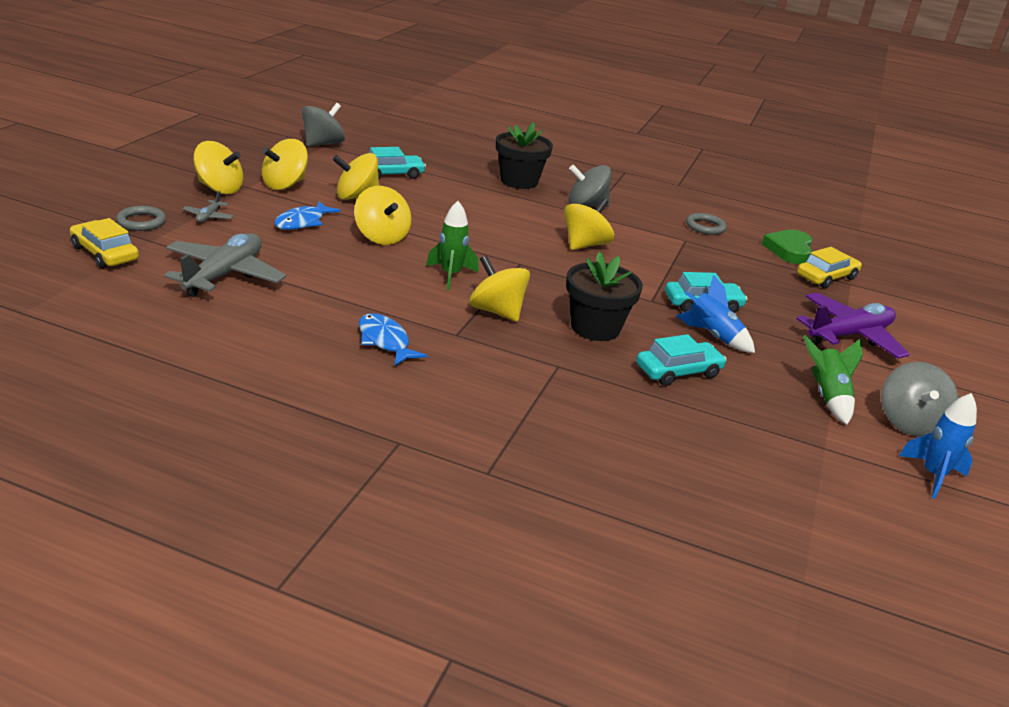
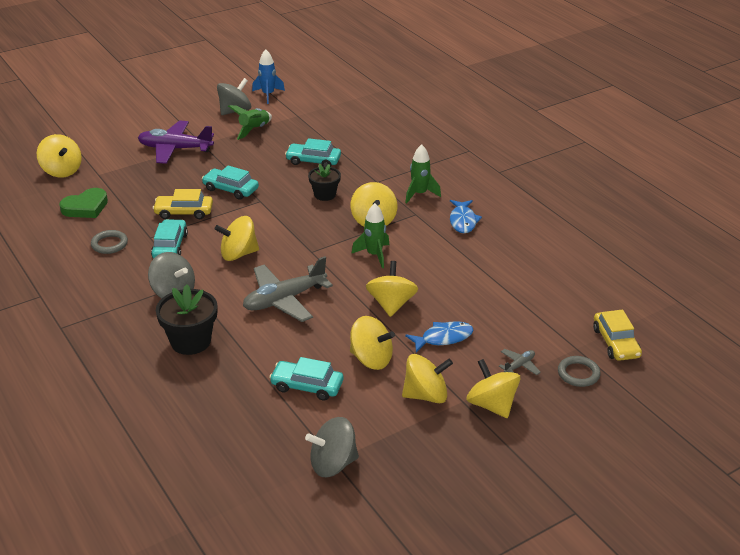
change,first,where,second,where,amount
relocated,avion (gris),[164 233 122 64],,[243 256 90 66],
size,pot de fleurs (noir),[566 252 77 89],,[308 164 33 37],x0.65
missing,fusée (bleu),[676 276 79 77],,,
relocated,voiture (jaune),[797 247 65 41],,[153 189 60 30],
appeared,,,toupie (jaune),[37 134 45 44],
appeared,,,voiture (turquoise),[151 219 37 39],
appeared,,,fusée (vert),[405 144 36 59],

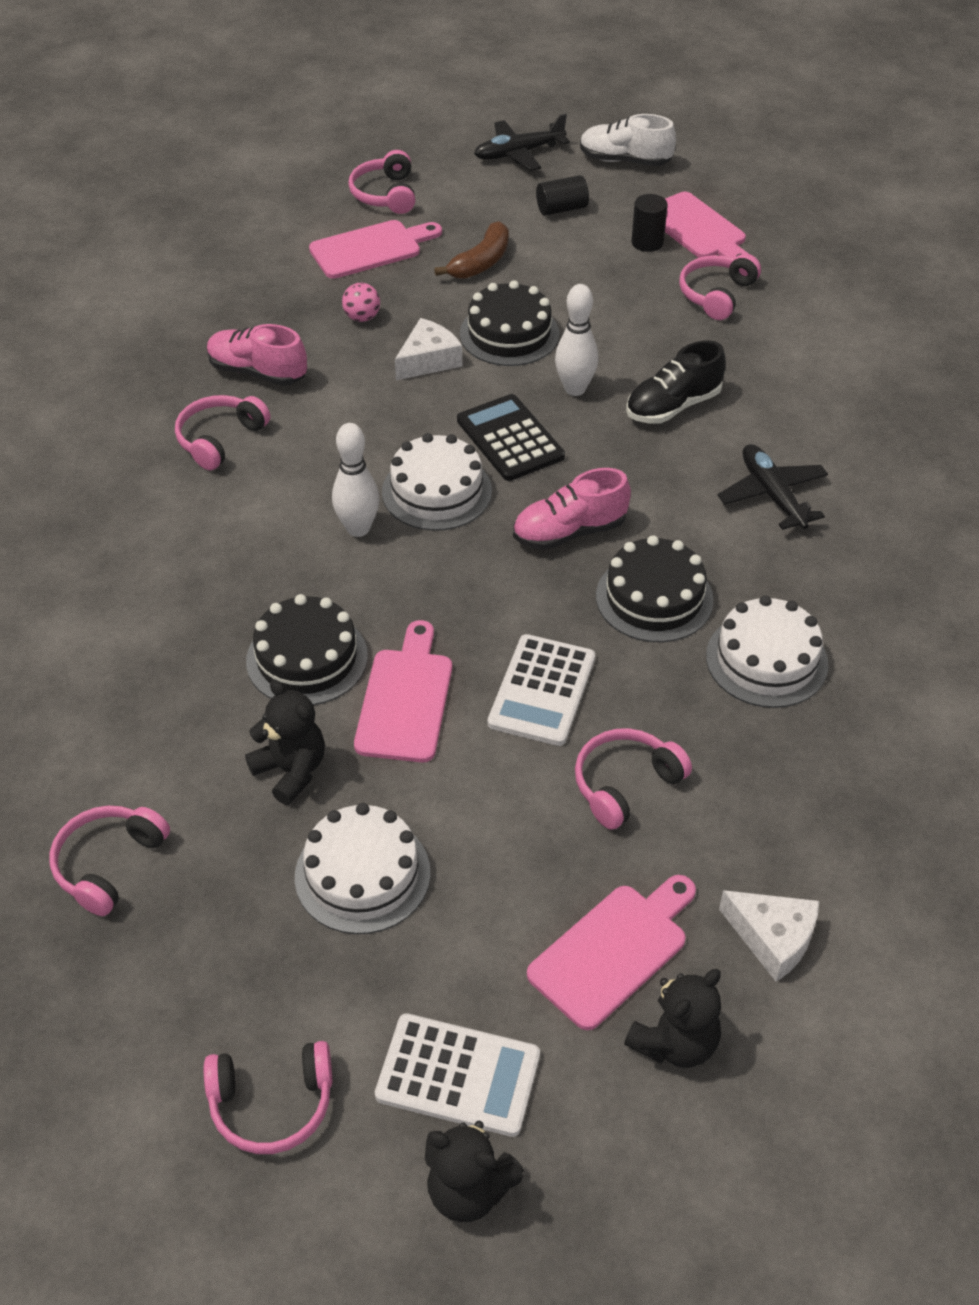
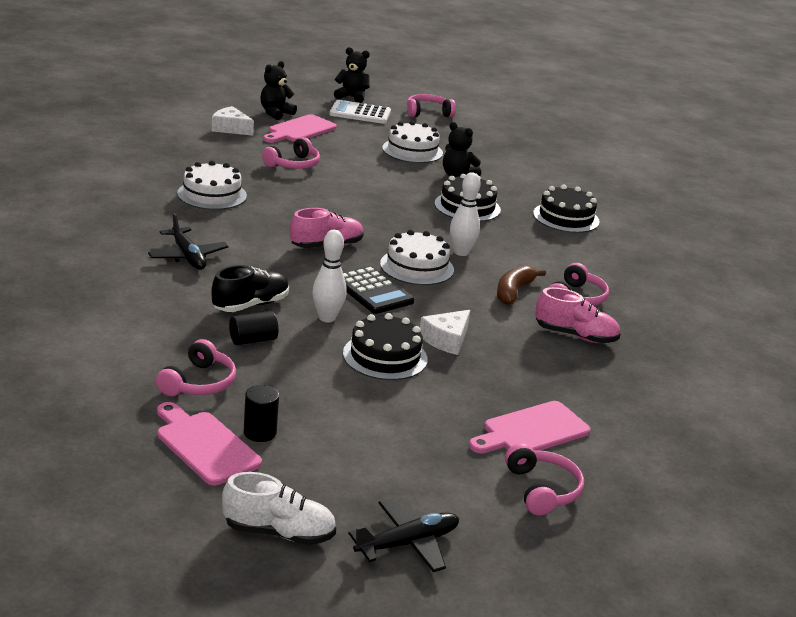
change,first,where,second,where,amount
missing,casque audio (rose),[50 806 120 110],,,
missing,balle (rose),[342 283 38 39],,,
missing,planche à découper (rose),[354 620 98 143],,,
relocated,banane (marron),[434 221 75 58],,[497 265 49 40],
missing,calculatrice (blanc),[488 634 107 112],,,
relocated,cylindre (noir),[536 175 53 41],,[229 311 50 34],
relocated,gâteau (noir),[596 536 118 106],,[533 184 67 49],

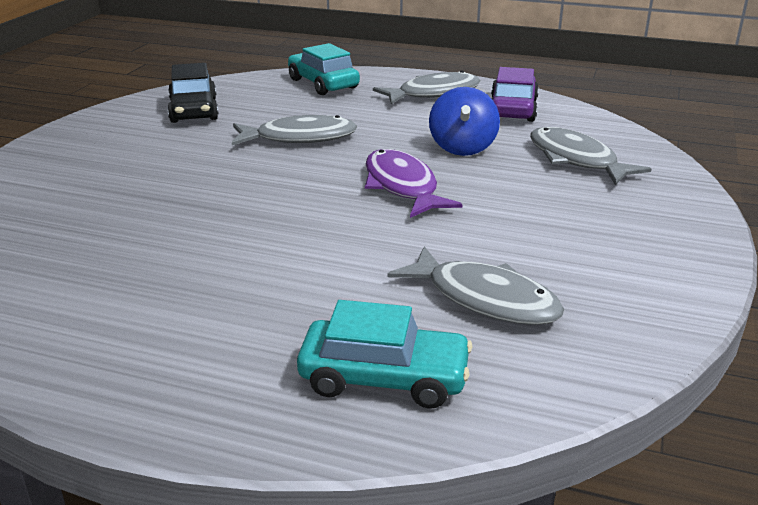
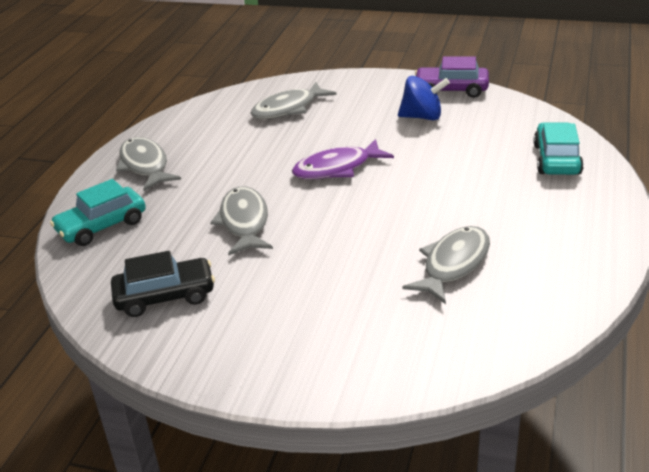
change,first,where,second,where,amount
relocated,poisson (gris),[387 246 177 79],,[402 226 88 78],
relocated,toupie (bleu),[429 87 71 69],,[398 76 52 44],
relocated,voiture (violet),[491 67 48 55],,[415 56 74 42],

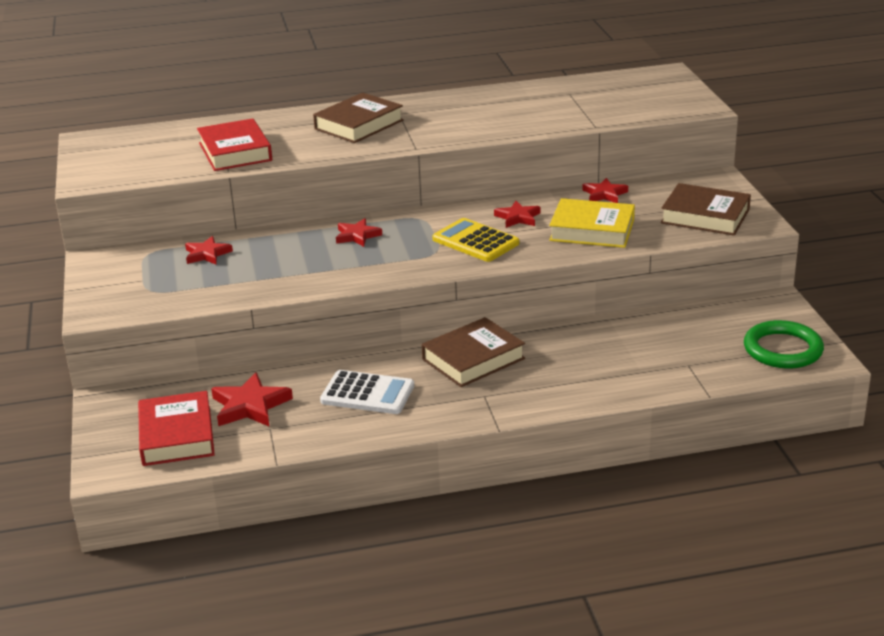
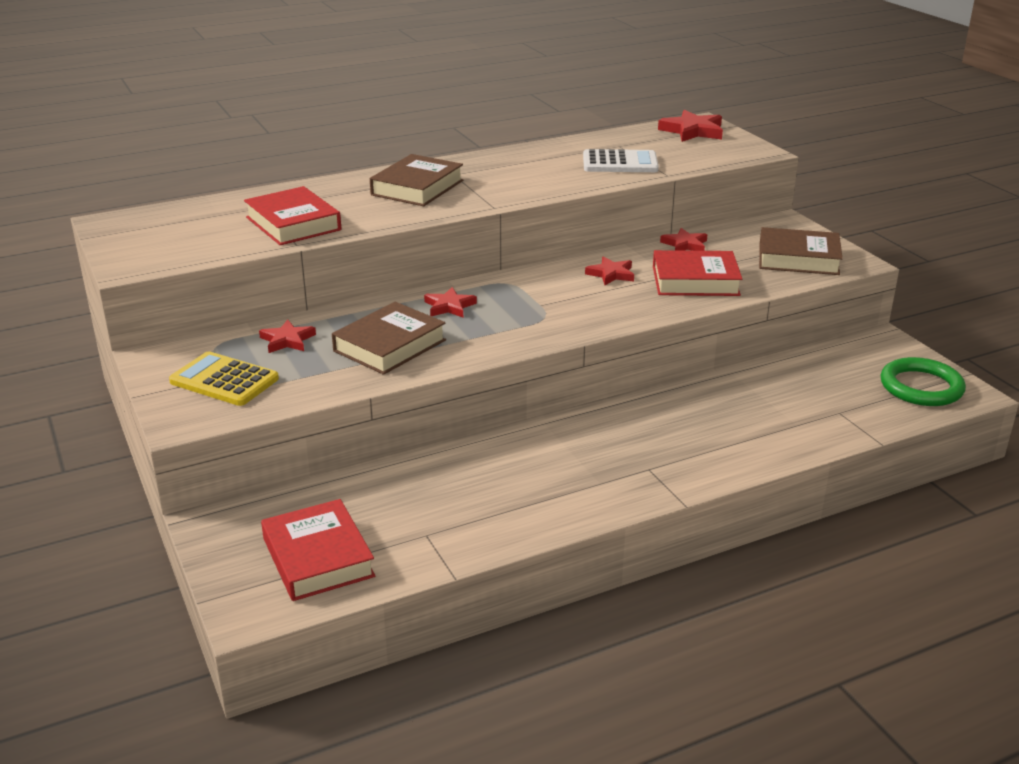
change,first,where,second,where,amount
relocated,étoile (rouge),[211 372 82 54],,[658 110 65 32],
relocated,calculatrice (blanc),[320 370 94 44],,[583 149 76 23],
relocated,livre (marron),[422 317 103 70],,[332 302 114 73],
relocated,calculatrice (jaune),[432 218 87 44],,[169 351 110 55],
colour,livre (jaune),[549 198 86 50],livre (rouge),[653 250 89 46],

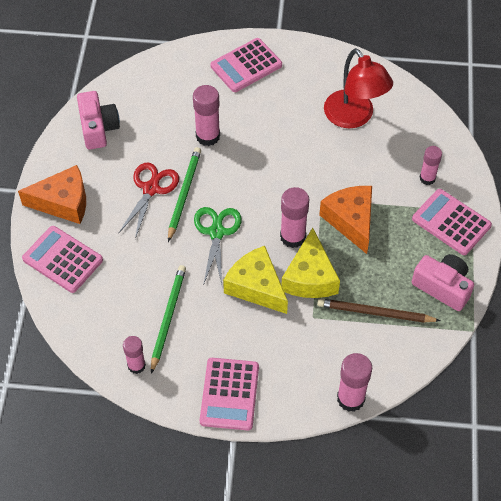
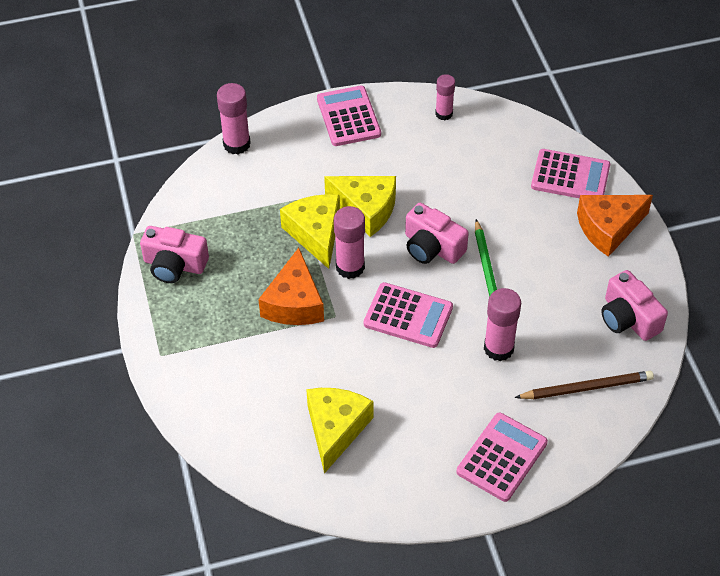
change,first,where,second,where,amount
missing,ciseaux (rouge),[118 163 61 76],,,
missing,crayon (vert),[151 265 35 109],,,
exchanged,ciseaux (vert),[194 207 47 78],appareil photo (rose),[405 203 64 61],
relocated,crayon (marron),[317 298 123 25],,[515 371 139 28],
spun,fromage (orange),[319 186 53 68],,[258 248 66 77],45 degrees clockwise
exchanged,lampe (rouge),[324 48 69 80],fromage (jaune),[306 388 67 86],
relocated,calculatrice (rose),[412 189 80 66],,[364 282 89 66],
missing,bâton de colle (rose),[419 146 23 39],,,

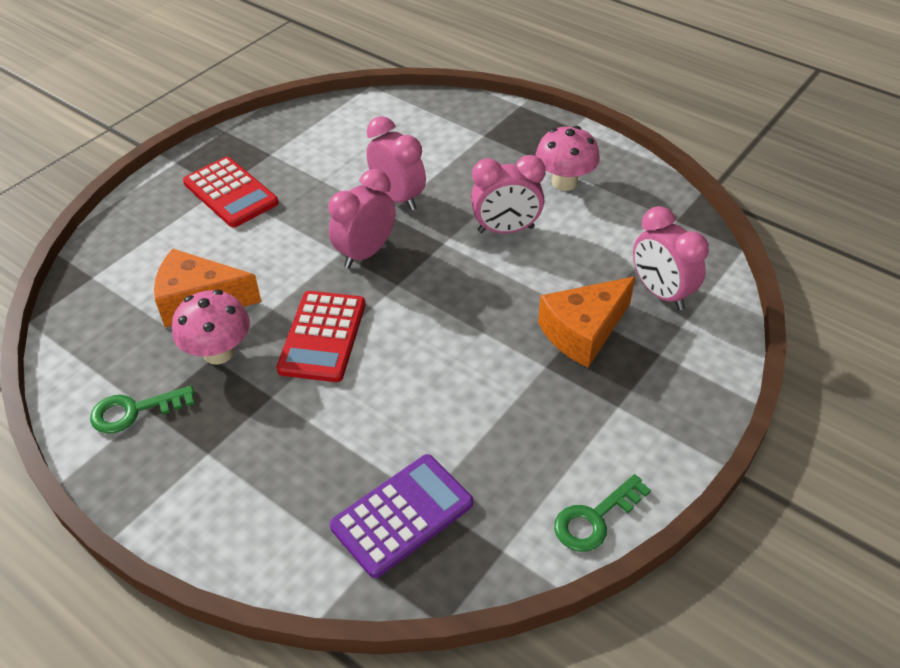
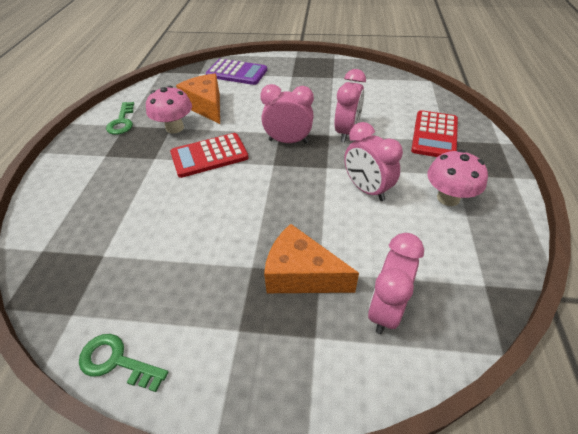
change,first,where,second,where,amount
spun,clé (vert),[90 386 104 48],,[106 102 28 33],135 degrees counterclockwise
relocated,calculatrice (rouge),[183 157 96 71],,[411 110 47 47],
relocated,calculatrice (violet),[330 454 143 124],,[206 59 61 26],

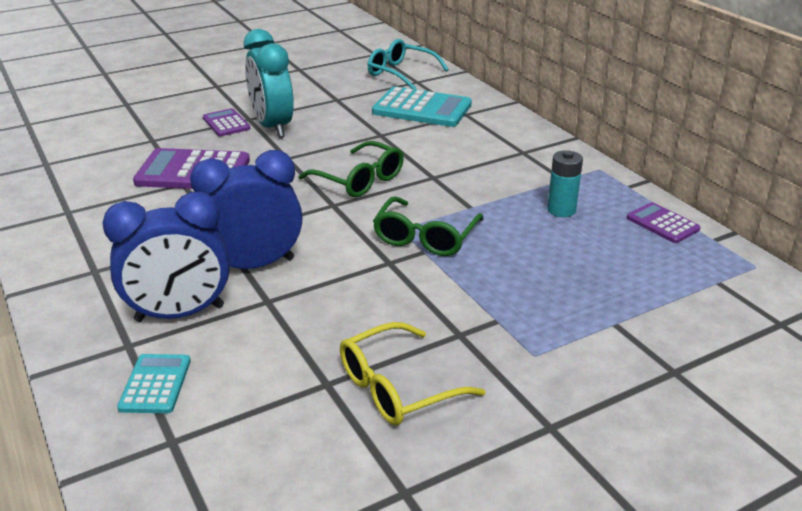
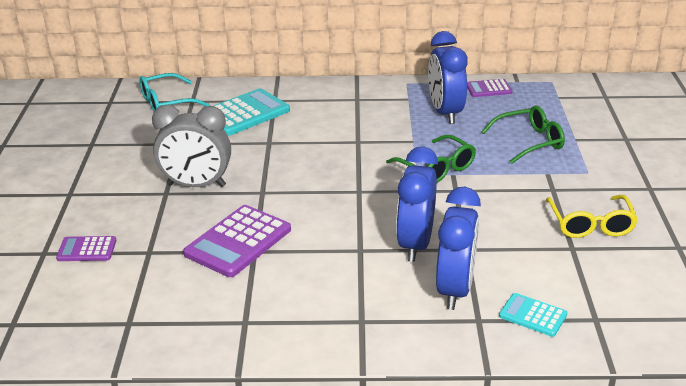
change,first,where,second,where,amount
relocated,calculatrice (violet),[203 108 47 28],,[56 236 60 25],
colour,réveil (turquoise),[244 29 50 109],réveil (gris),[152 105 79 82],
relocated,lunettes (vert),[298 141 106 56],,[482 106 83 58],
exchanged,pile (turquoise),[547 150 36 67],réveil (bleu),[428 31 40 93],

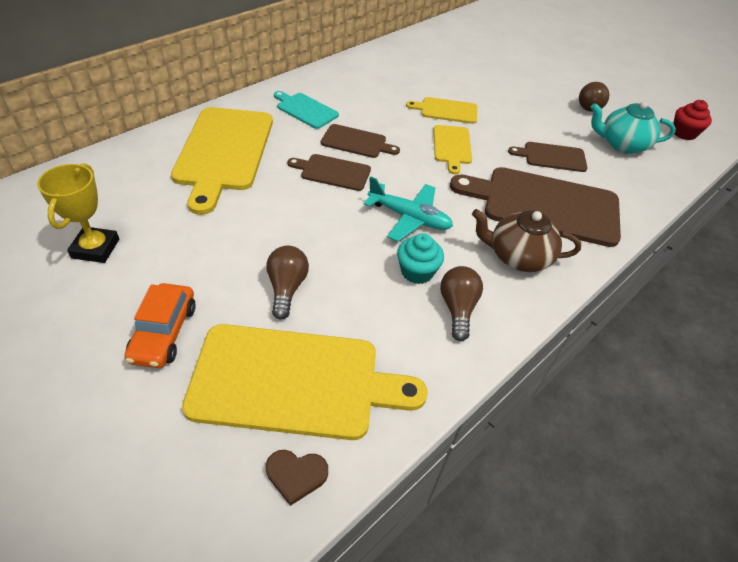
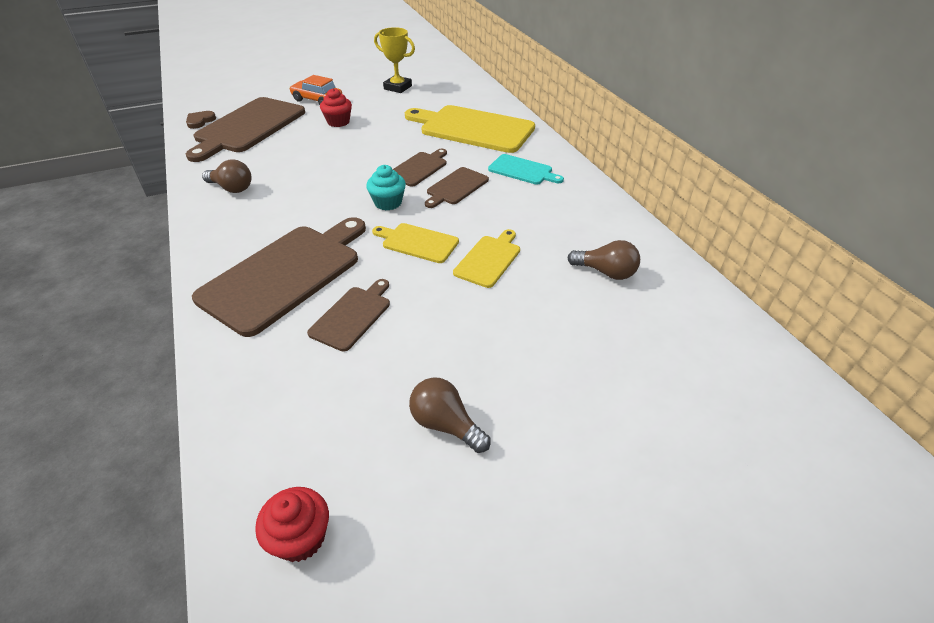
change,first,where,second,where,amount
colour,planche à découper (jaune),[182 324 246 116],planche à découper (marron),[186 97 119 65],
relocated,ampoule (marron),[266 246 43 73],,[567 240 73 40],
spun,planche à découper (turquoise),[274 91 65 38],,[488 154 76 31],60 degrees clockwise
missing,avion (turquoise),[363 176 90 66],,,
relocated,muffin (turquoise),[397 233 47 51],,[366 165 40 45],
missing,théière (marron),[472 209 109 63],,,
missing,théière (turquoise),[591 102 85 52],,,
appeared,,,muffin (rouge),[320 88 32 39],

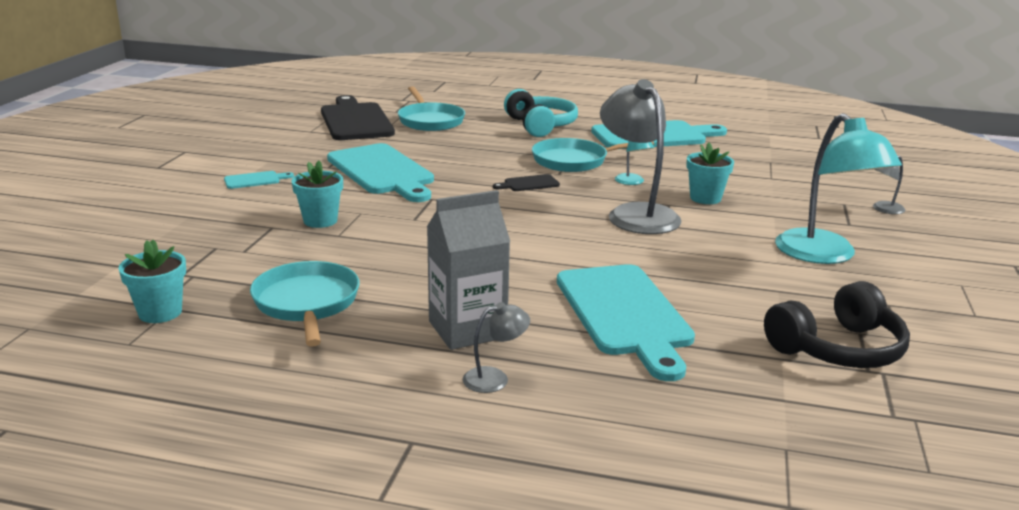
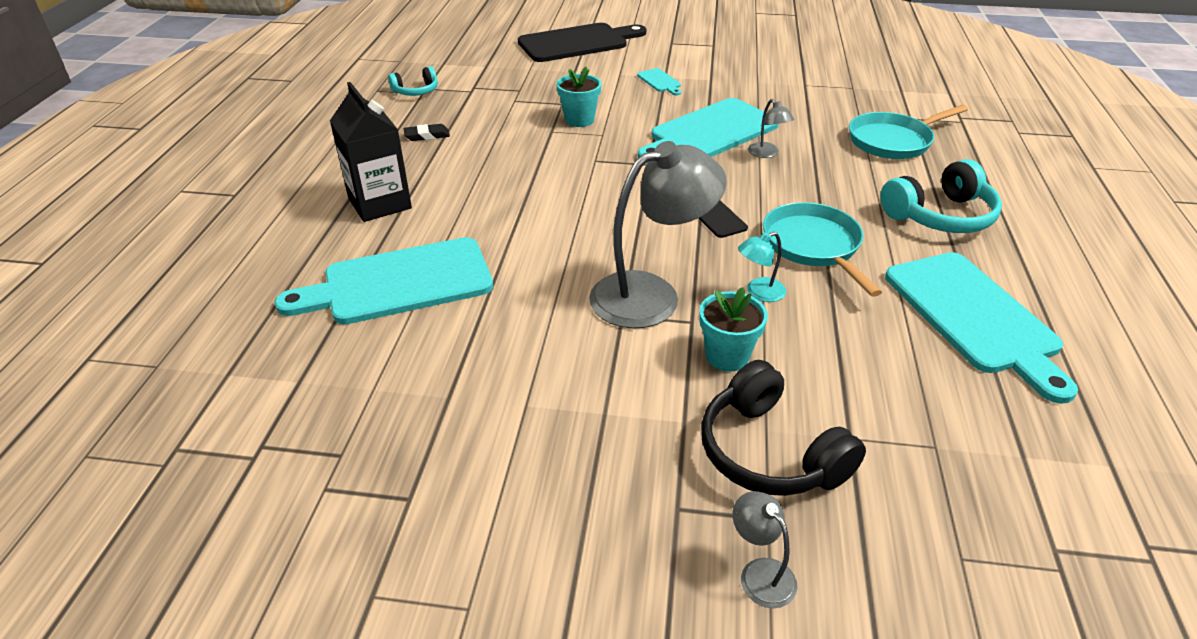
change,first,where,second,where,amount
exchanged,pot de fleurs (turquoise),[118 240 68 83],casque audio (turquoise),[388 66 50 30],
exchanged,poêle (turquoise),[250 261 110 86],gomme (noir),[404 124 46 17],
relocated,planche à découper (noir),[321 95 74 45],,[518 23 128 39],
colour,brique de lait (gris),[427 190 83 160],brique de lait (noir),[330 82 82 140],
relocated,lampe (gris),[463 302 67 91],,[748 99 46 59],
relocated,casque audio (noir),[764 281 146 87],,[701 360 165 136],
missing,lampe (turquoise),[775 113 127 151],,,

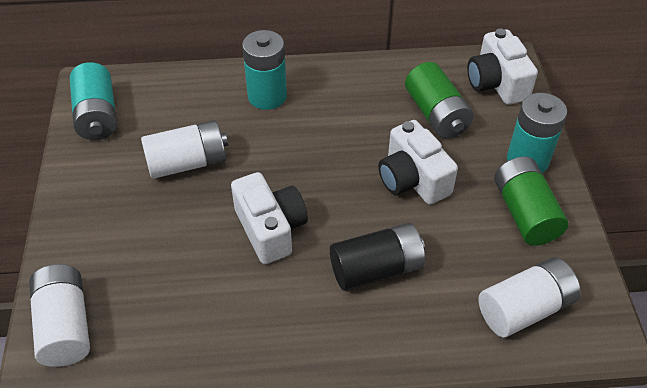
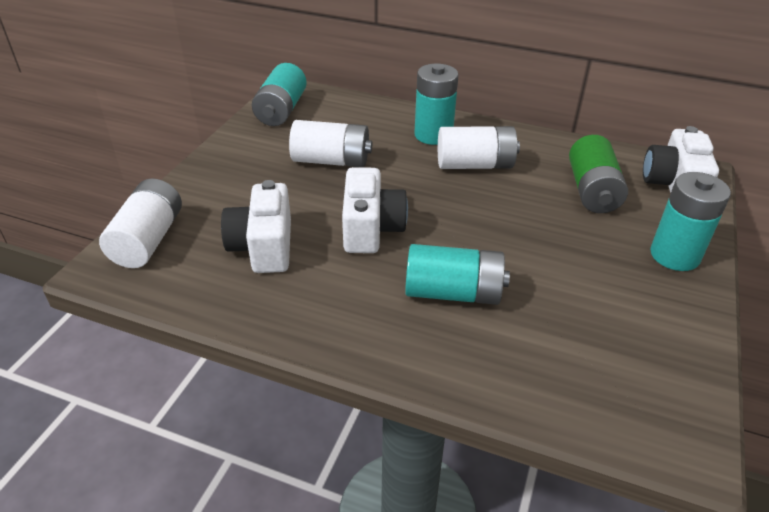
change,first,where,second,where,amount
colour,pile (noir),[330 223 95 68],pile (turquoise),[405 244 105 61],
relocated,appareil photo (blanc),[378 120 80 84],,[221 180 70 93],
relocated,pile (blanc),[479 257 102 80],,[438 126 82 43],
missing,pile (vert),[494 156 74 90],,,

